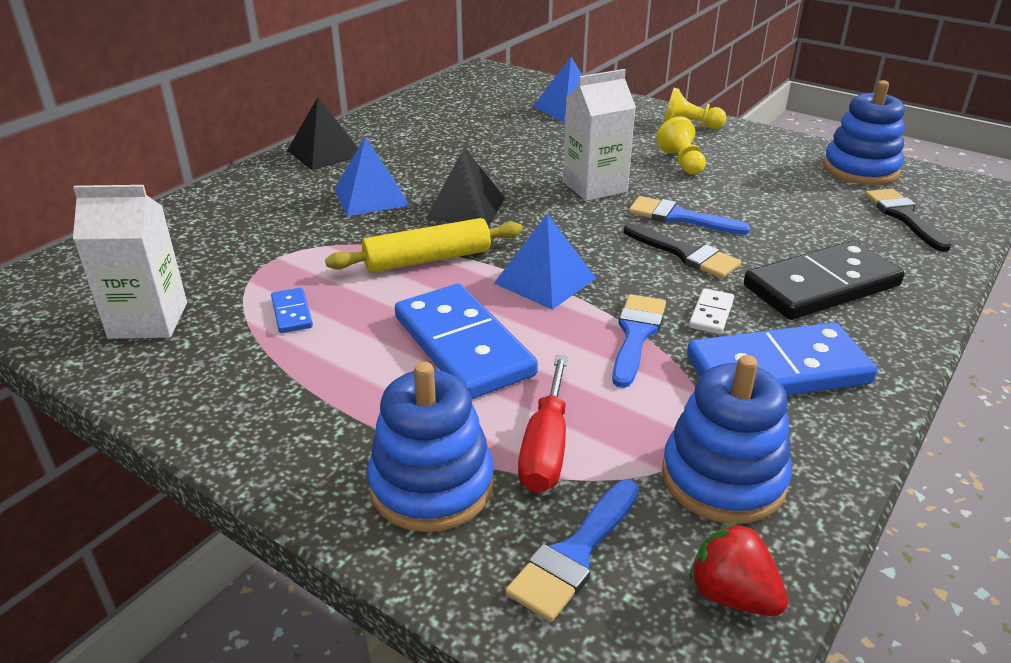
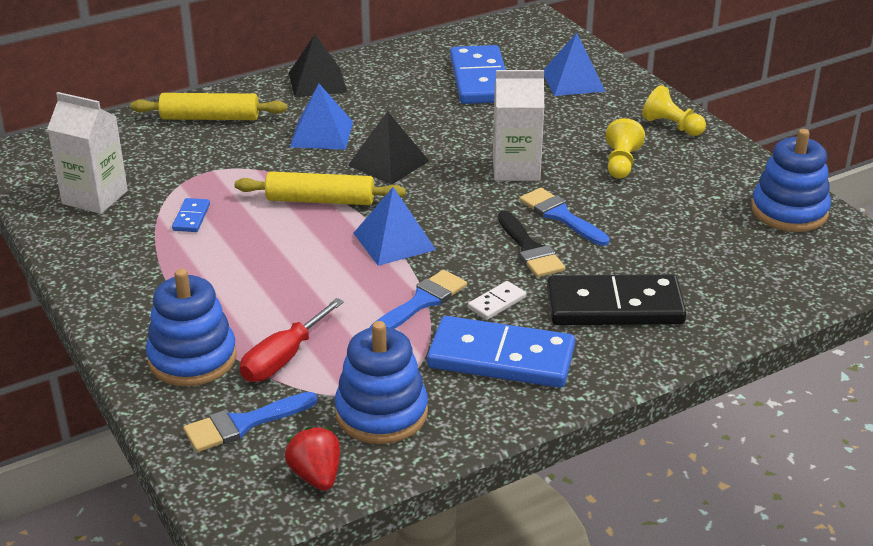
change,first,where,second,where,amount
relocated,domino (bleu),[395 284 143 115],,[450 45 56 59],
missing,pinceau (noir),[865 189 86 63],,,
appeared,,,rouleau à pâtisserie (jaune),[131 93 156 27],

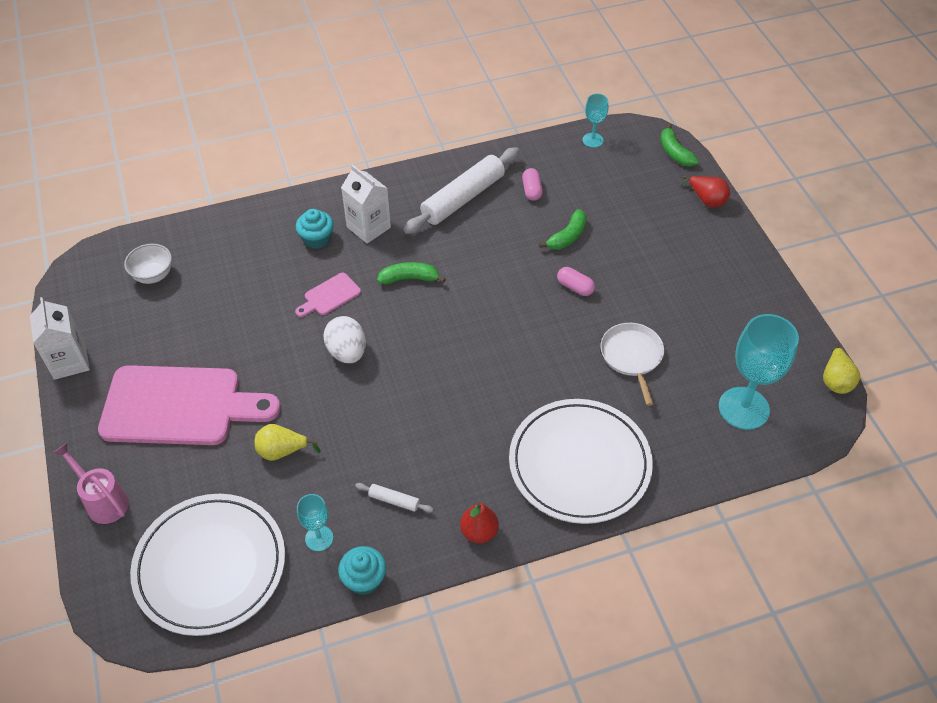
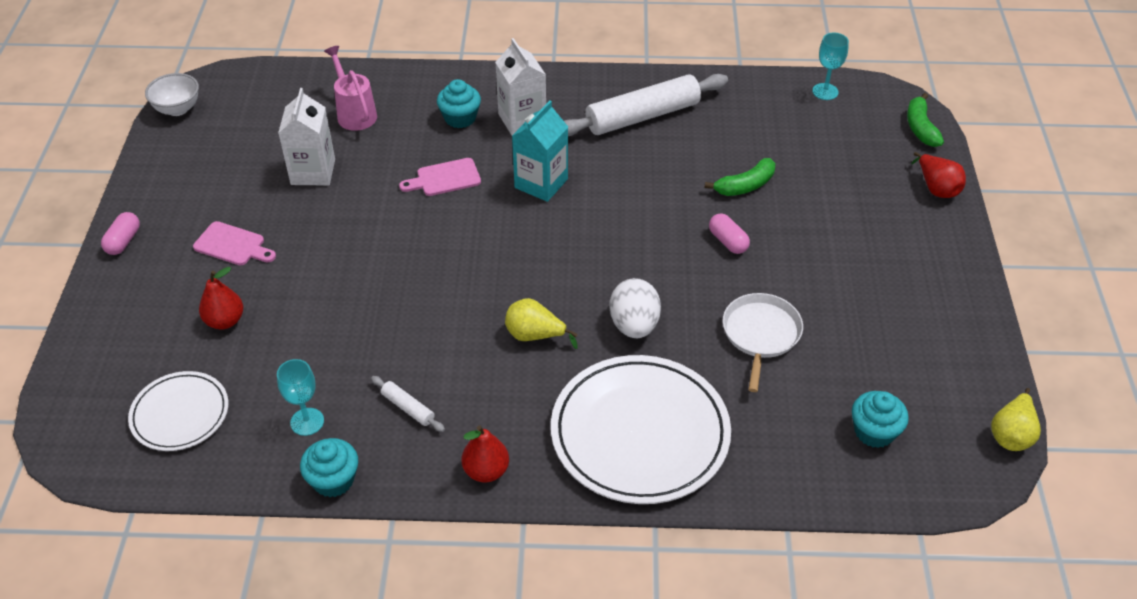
change,first,where,second,where,amount
relocated,brique de lait (blanc),[30 297 60 83],,[278 88 57 98],
relocated,arrosoir (rose),[53 443 76 81],,[324 46 53 85],
size,planche à découper (rose),[98 365 183 80],,[193 221 83 45],x0.42
relocated,bol (blanc),[124 244 48 40],,[145 73 54 43],
size,assiette (blanc),[130 494 155 142],,[128 371 100 80],x0.55
relocated,poire (jaune),[255 424 66 37],,[505 298 73 51],
relocated,œuf (blanc),[323 316 43 47],,[609 278 52 60],
exchanged,banane (vert),[377 262 69 22],brique de lait (turquoise),[512 101 56 101],
relocated,gélule (rose),[522 168 21 33],,[101 212 39 43],
exchanged,verre à pied (turquoise),[719 314 80 116],muffin (turquoise),[852 391 57 57],
appeared,,,poire (rouge),[199 267 44 62],

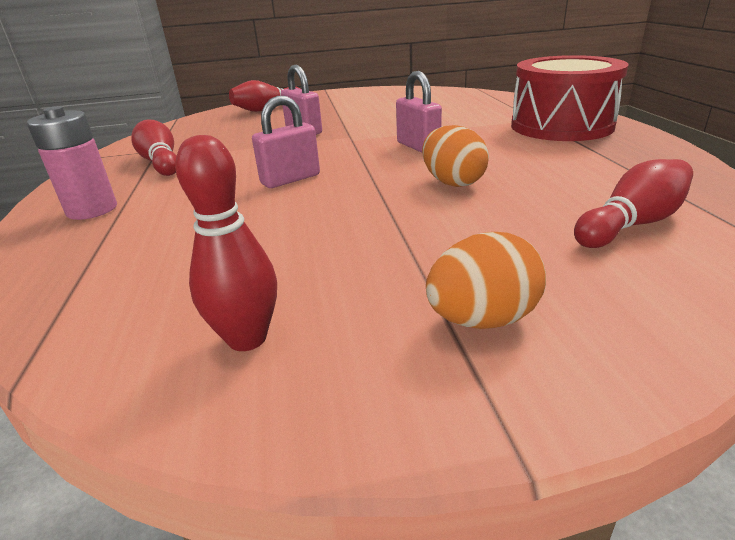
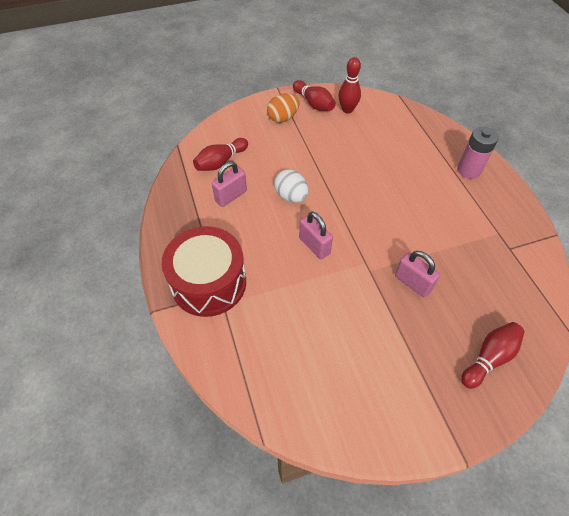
change,first,where,second,where,amount
relocated,quille (rouge),[131 120 46 56],,[293 80 43 31],
relocated,cadenas (rose),[252 96 68 92],,[212 162 35 45],
colour,œuf (orange),[422 125 67 62],œuf (blanc),[274 169 35 34],

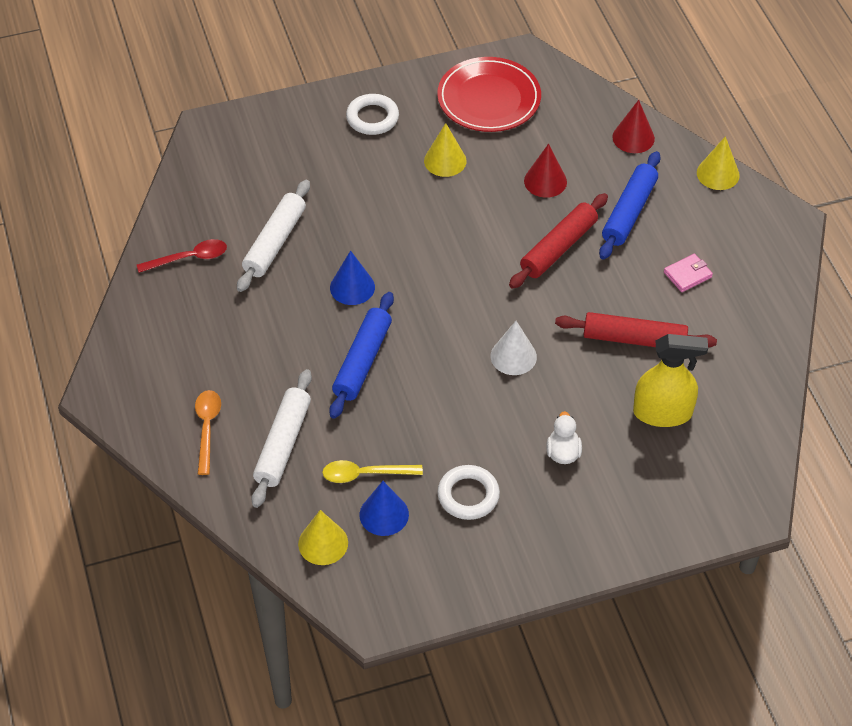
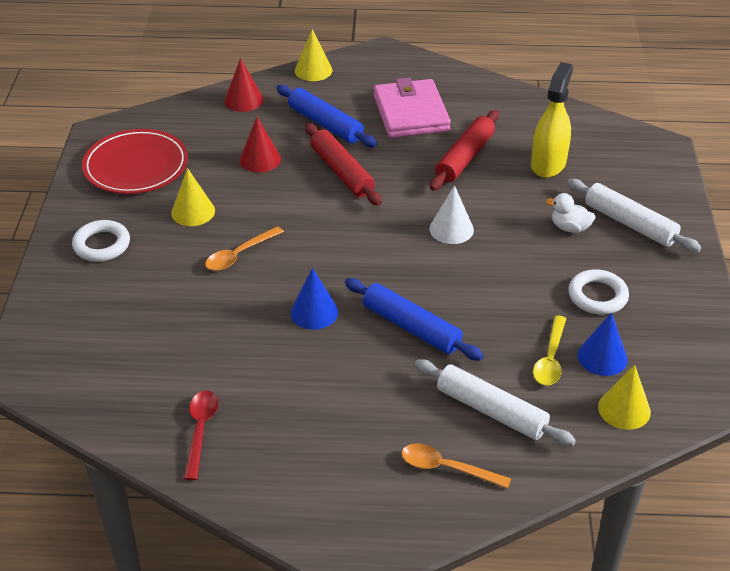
change,first,where,second,where,amount
relocated,rouleau à pâtisserie (blanc),[237 180 73 112],,[567 179 134 73],
size,portefeuille (rose),[664 254 49 38],,[374 78 77 60],x2.24
appeared,,,cuillère (orange),[205 226 79 45],

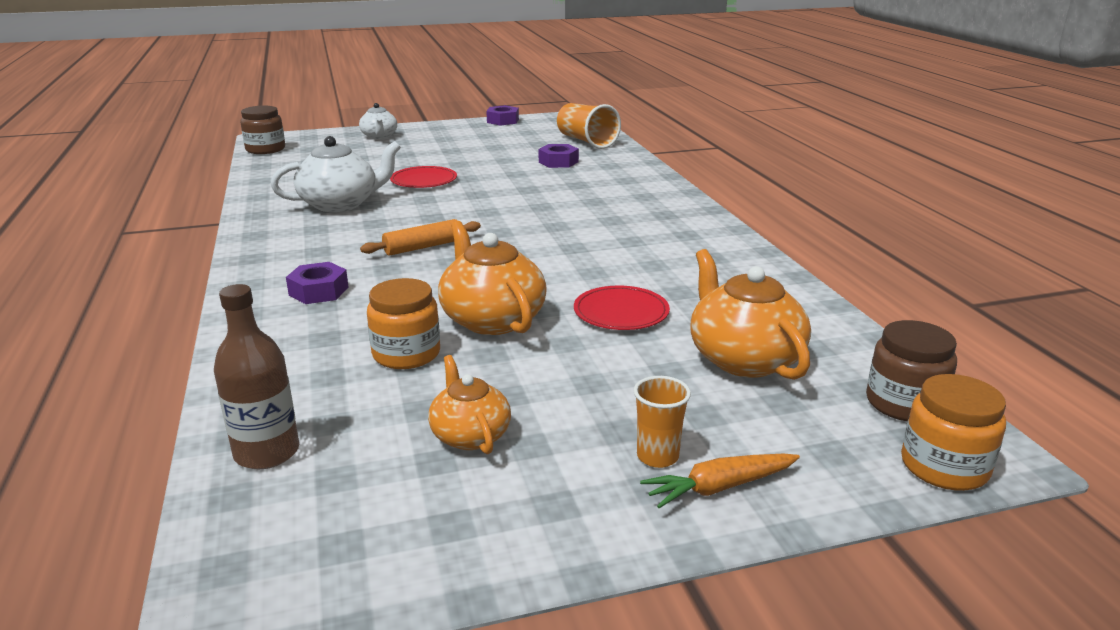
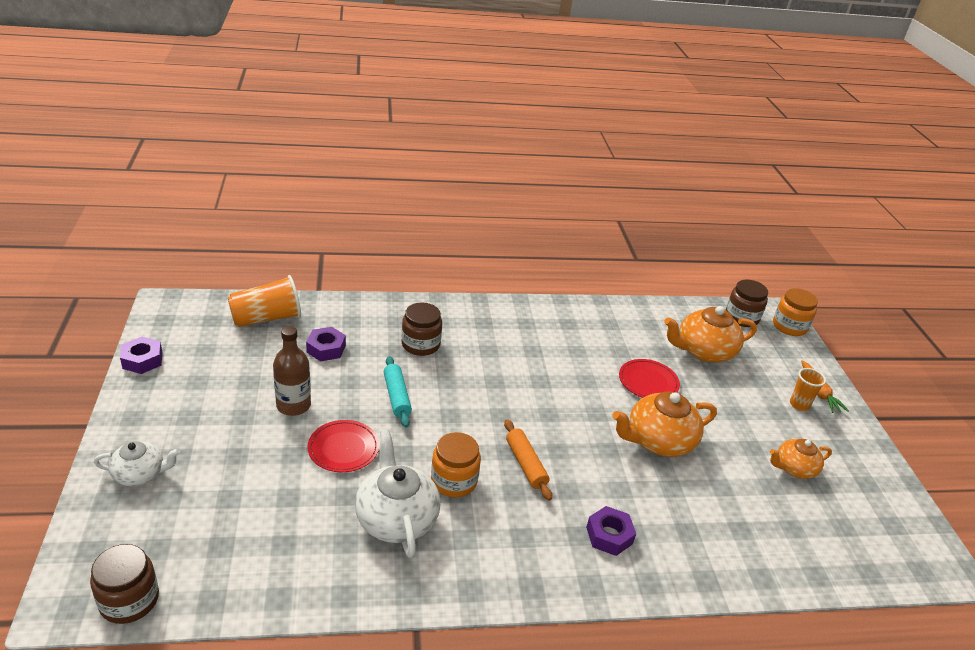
change,first,where,second,where,amount
relocated,bouteille (marron),[214 284 85 185],,[273 326 38 90],
relocated,bocal (orange),[367 278 73 91],,[431 432 50 65],
appeared,,,rouleau à pâtisserie (turquoise),[384 356 28 72],
appeared,,,bocal (marron),[402 302 40 54],

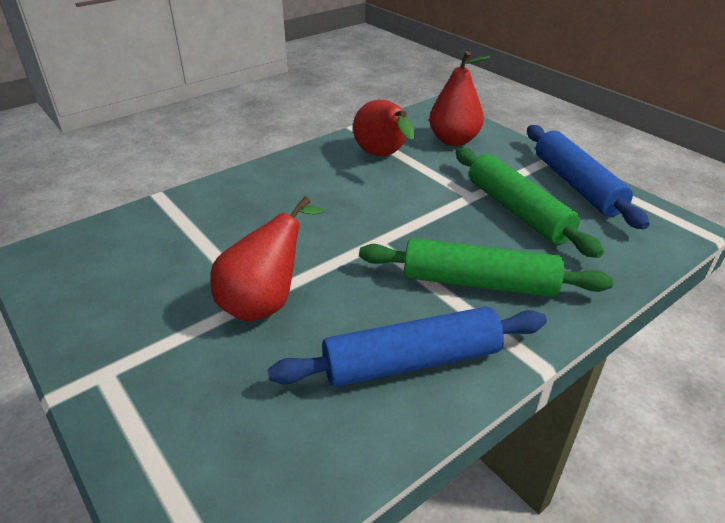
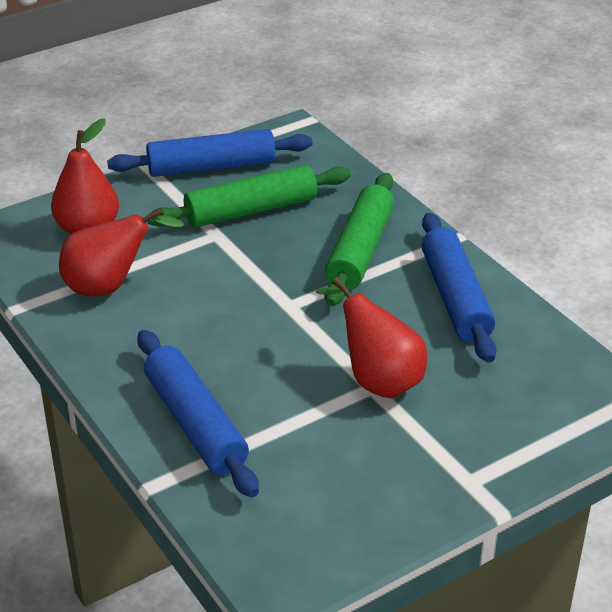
change,first,where,second,where,amount
appeared,,,rouleau à pâtisserie (bleu),[137 330 122 167],

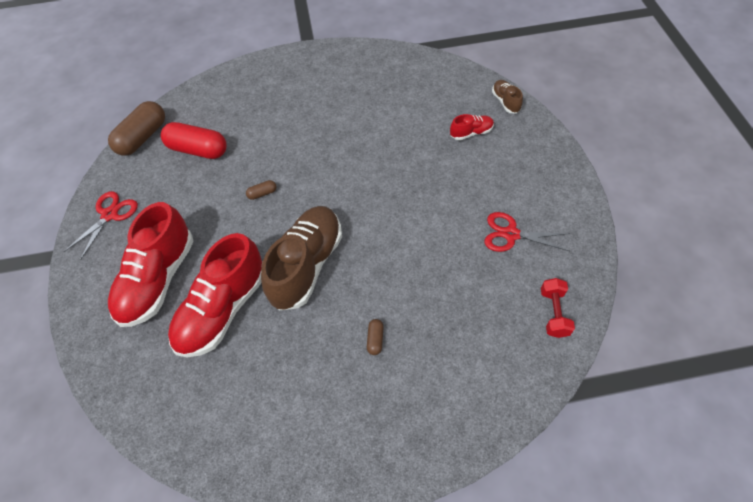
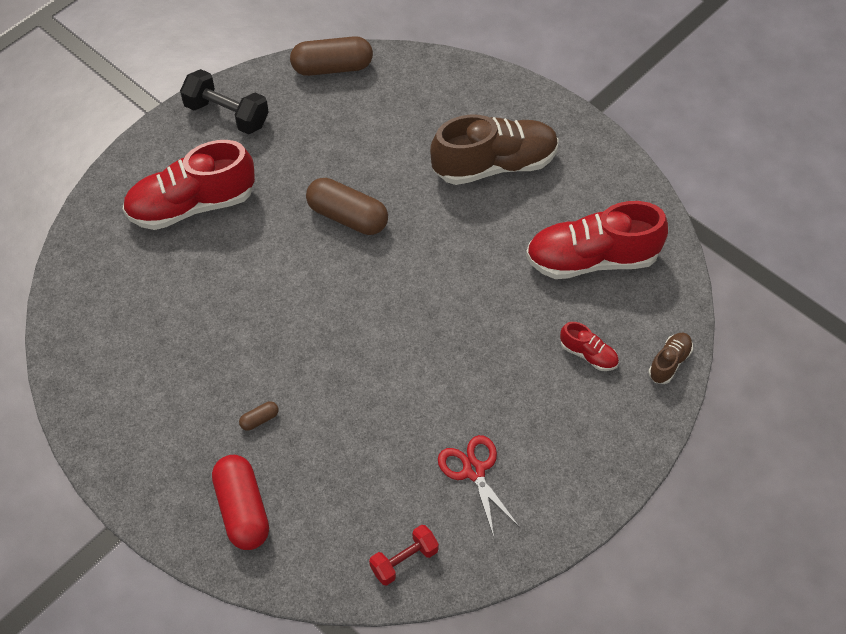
change,first,where,second,where,amount
exchanged,ciseaux (rouge),[64 191 74 69],haltère (noir),[180 69 89 65],
relocated,gélule (rouge),[161 122 66 37],,[212 455 57 95],
relocated,chaussure (rouge),[168 233 94 124],,[526 201 142 78],
size,gélule (marron),[246 180 31 20],,[306 178 82 57],x2.31
relocated,chaussure (marron),[261 206 81 105],,[430 114 129 71],

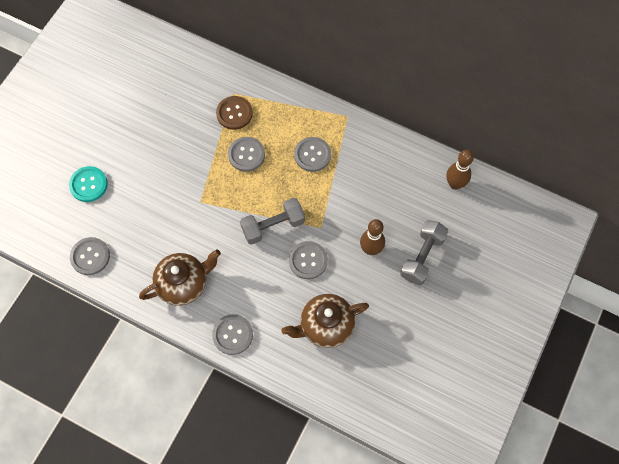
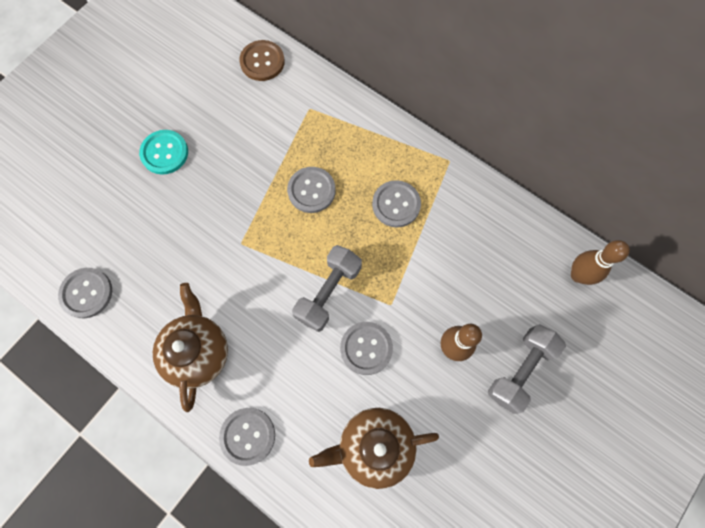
change,first,where,second,where,amount
relocated,bouton (turquoise),[69 166 39 36],,[139 130 49 45],
spun,théière (marron),[139 250 82 56],,[153 283 75 129],75 degrees counterclockwise
relocated,bouton (marron),[216 96 37 34],,[239 40 46 41],
spun,haltère (gris),[240 198 65 47],,[292 245 70 87],45 degrees counterclockwise

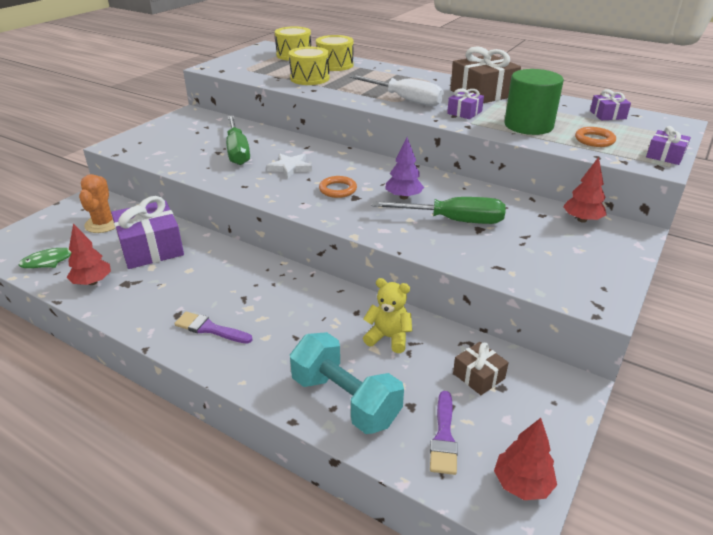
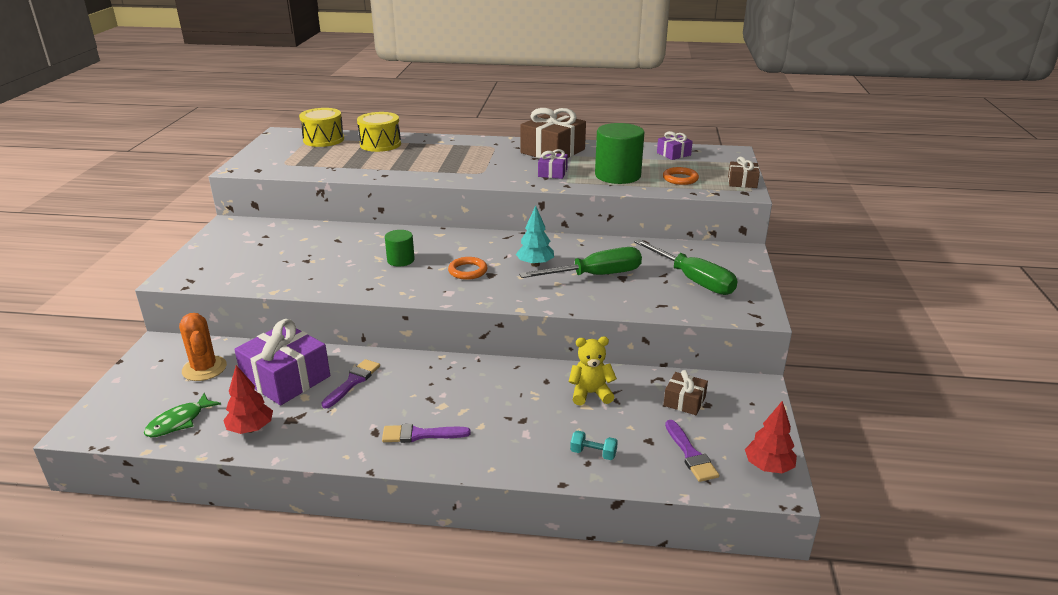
change,first,where,second,where,amount
relocated,tournevis (vert),[226 116 24 49],,[634 239 104 56],
exchanged,étoile (blanc),[267 153 45 25],cylindre (vert),[385 230 30 37],
missing,tambour (jaune),[289 47 40 38],,,
size,haltère (turquoise),[290 332 114 102],,[570 430 48 30],x0.42
missing,tournevis (blanc),[350 75 94 31],,,
colour,arbre (violet),[385 137 39 62],arbre (turquoise),[516 205 38 62],
missing,arbre (rouge),[563 157 44 66],,,
colour,cadeau (violet),[646 126 45 39],cadeau (marron),[728 157 32 31],
appeared,,,pinceau (violet),[322 359 58 50],

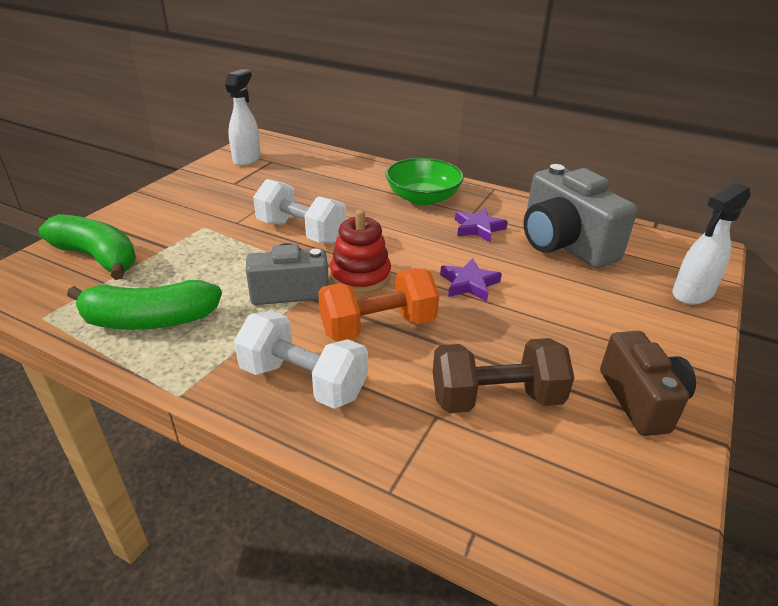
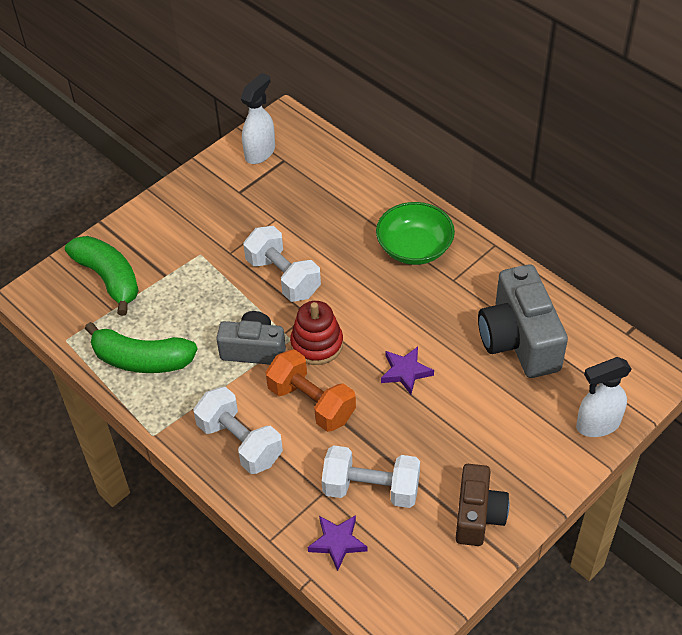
change,first,where,second,where,amount
spun,haltère (orange),[318 268 121 74],,[266 349 90 83],45 degrees clockwise
colour,haltère (marron),[433 338 141 75],haltère (blanc),[322 445 98 63],
relocated,étoile (violet),[455 208 53 34],,[308 515 59 56],

